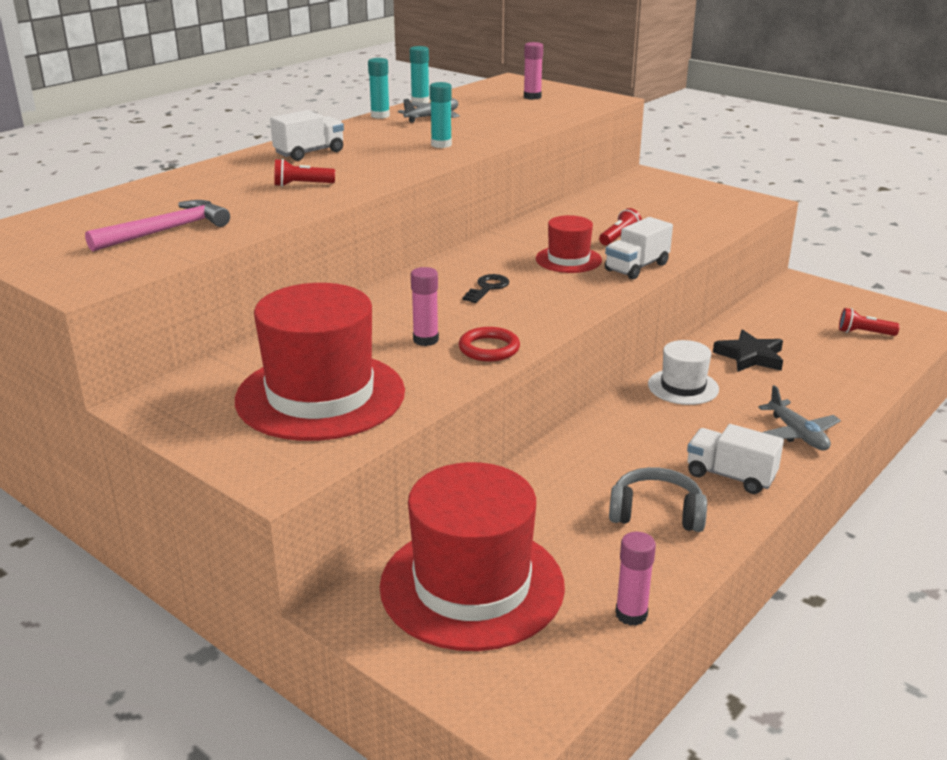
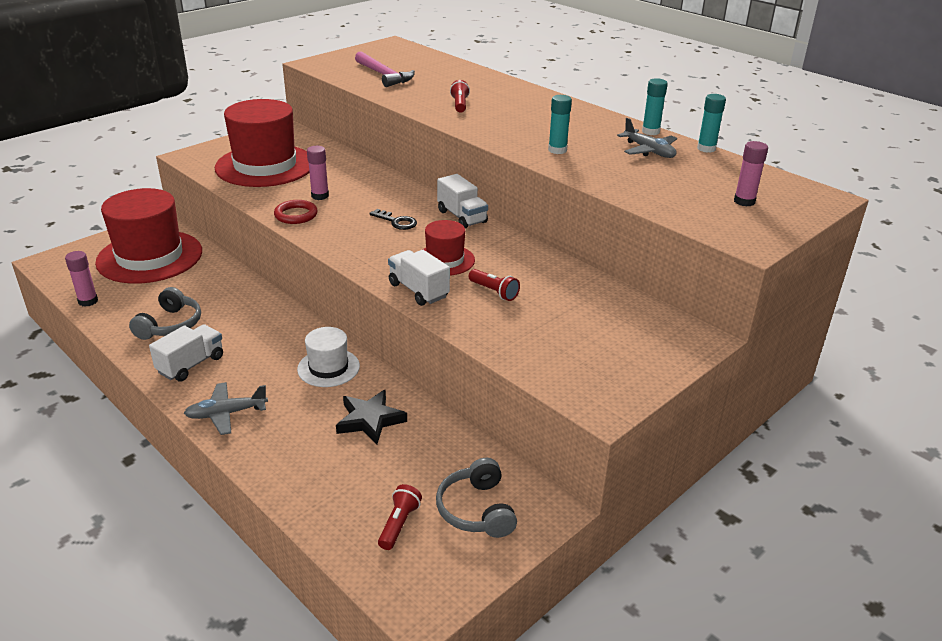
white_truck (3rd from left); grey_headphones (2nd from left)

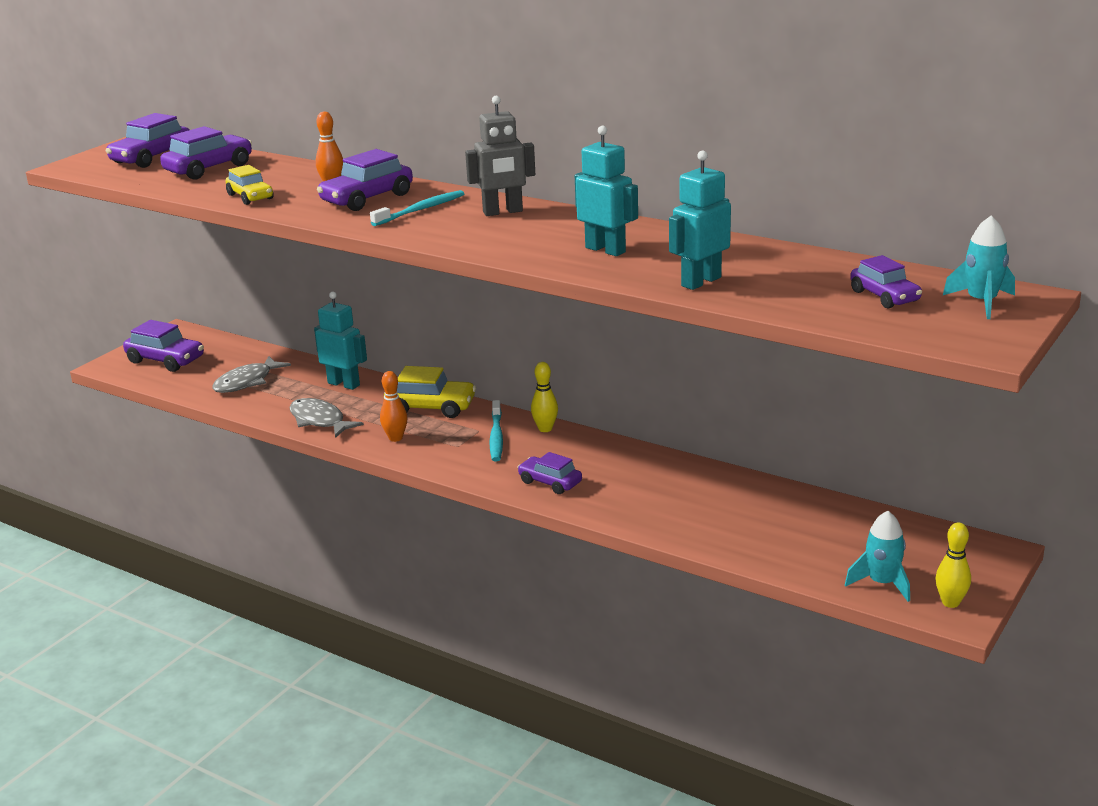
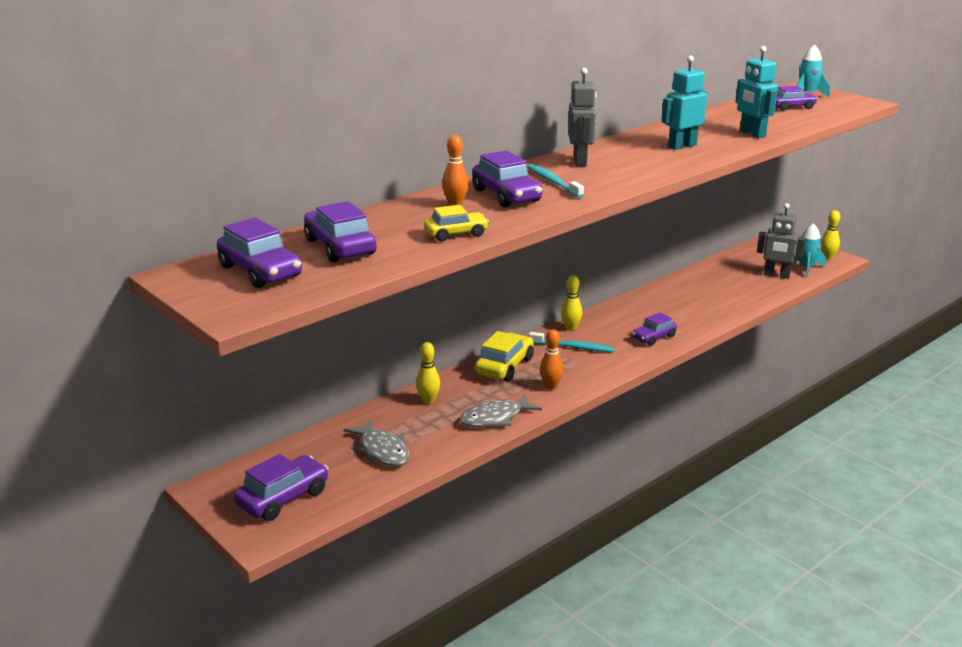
yellow_bowling_pin (1st from left); grey_robot (2nd from left)

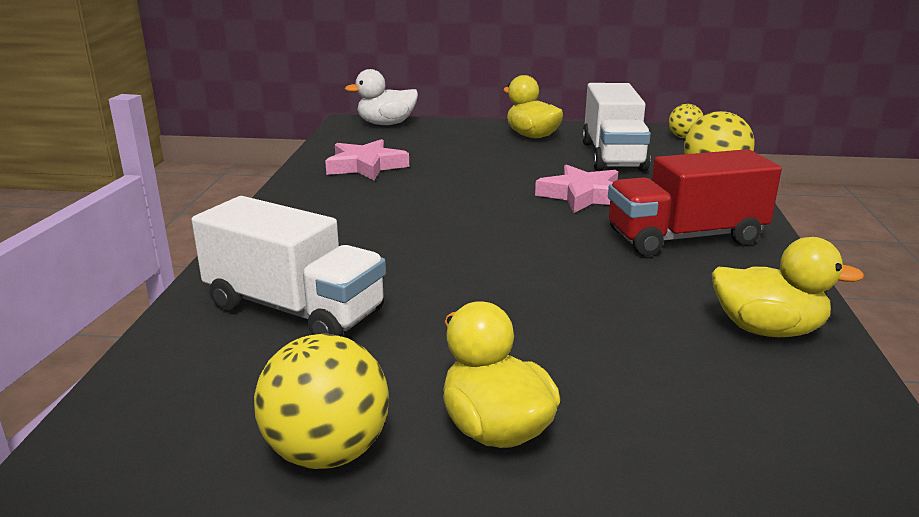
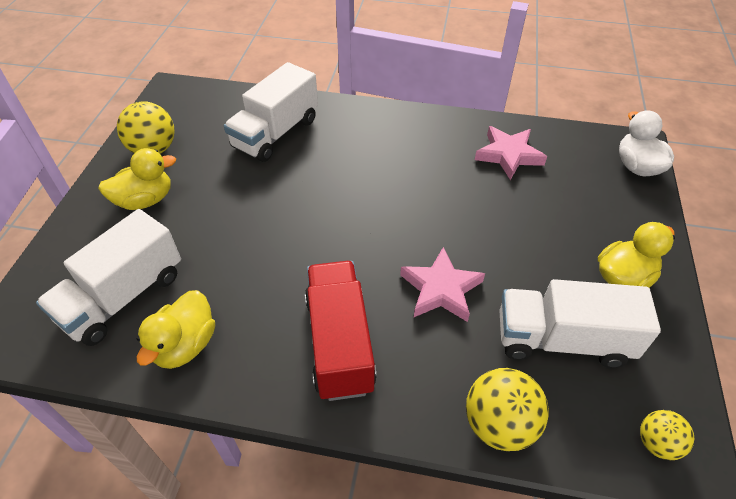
white_truck (1st from left)

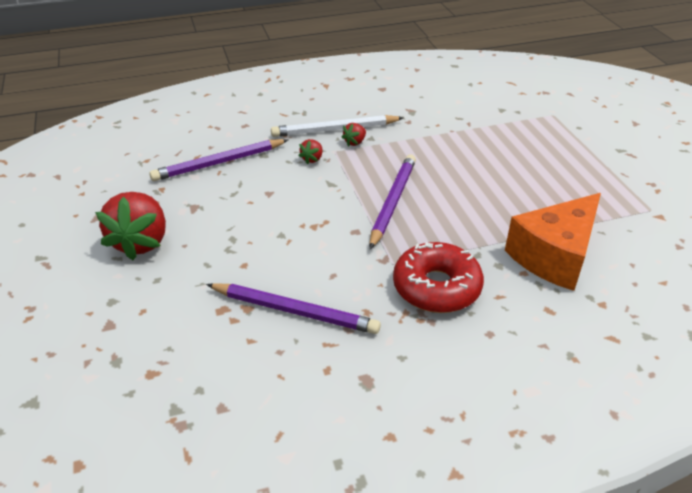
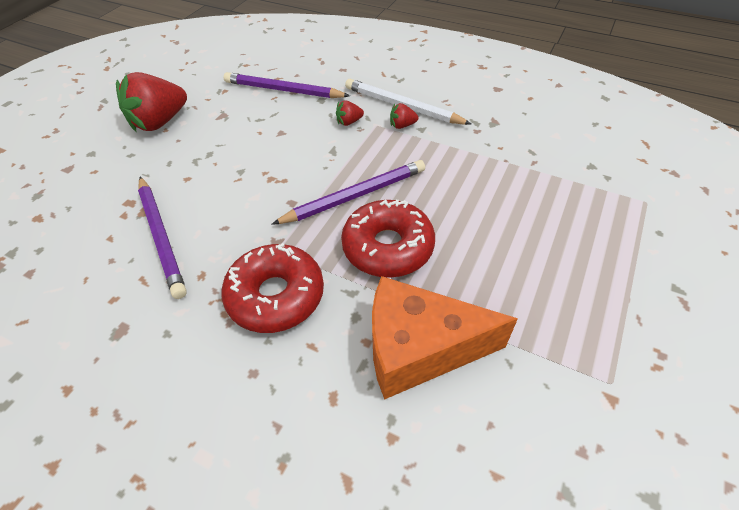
red_donut (2nd from left)

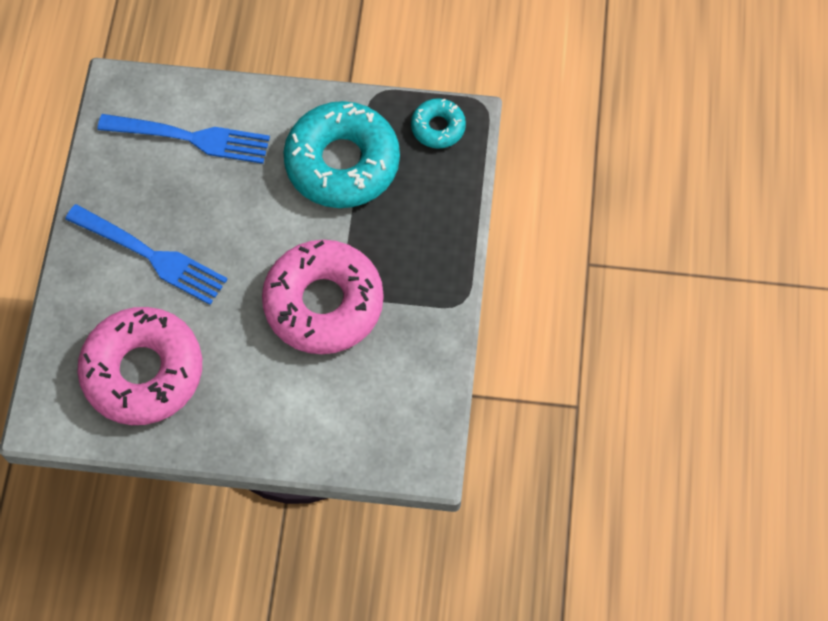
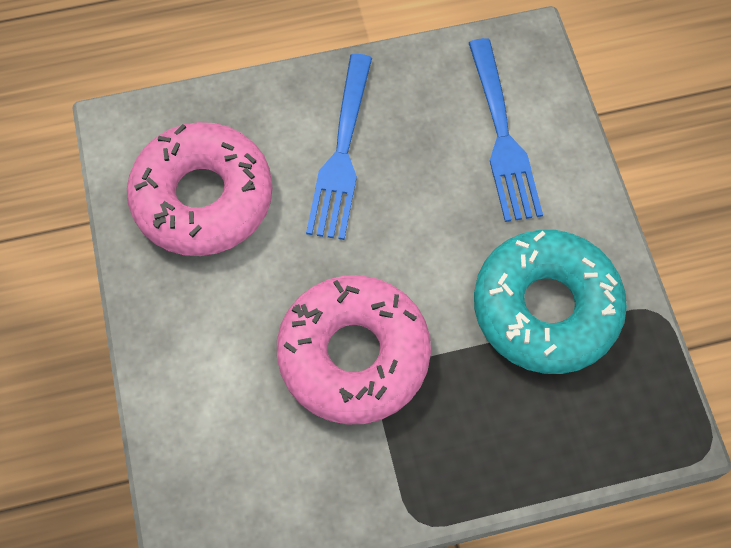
turquoise_donut (2nd from left in the first image)

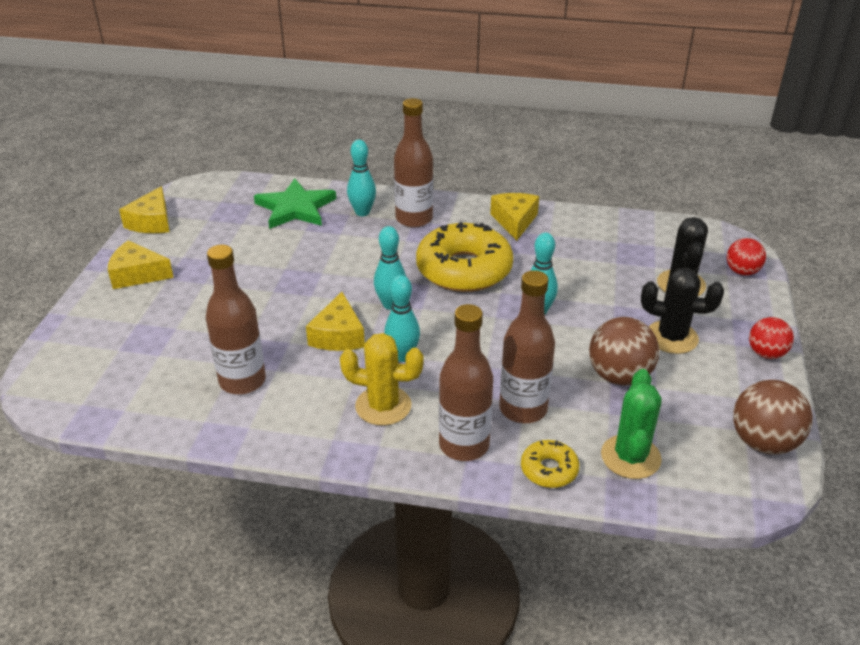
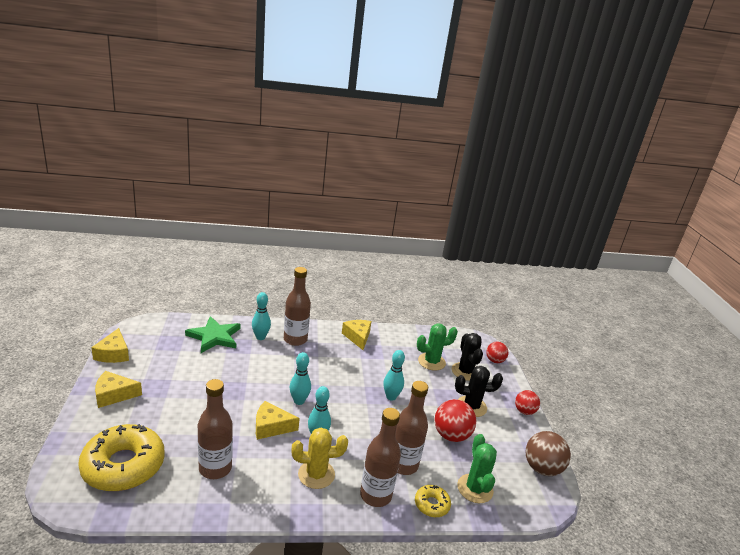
yellow_donut (1st from left); yellow_cheese (3rd from left); red_ball (1st from left); green_cactus (1st from left)

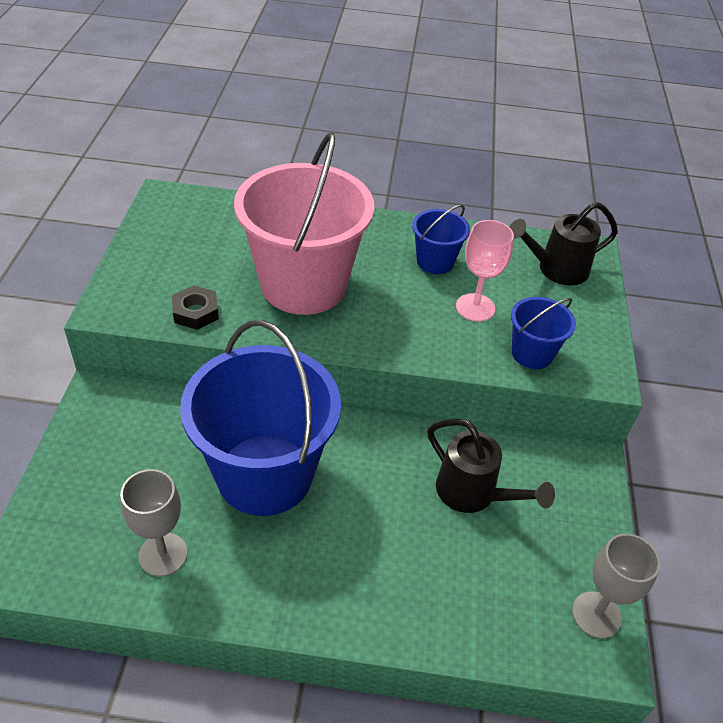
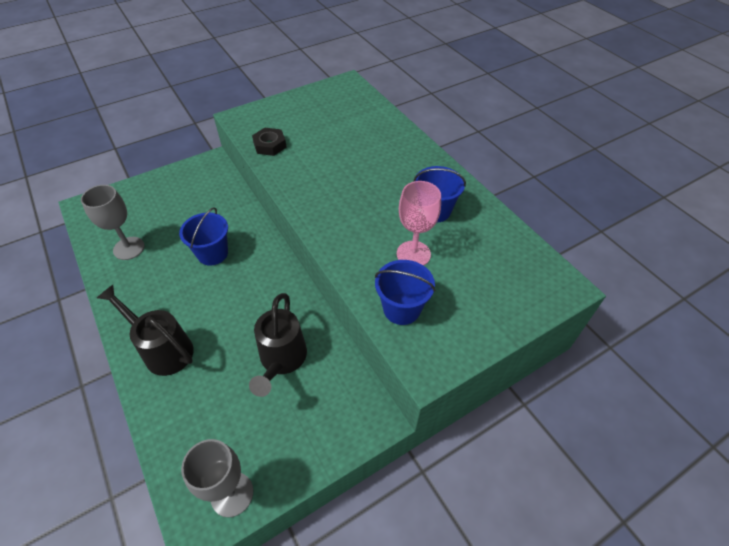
pink_bucket; black_watering_can (1st from left); blue_bucket (1st from left)

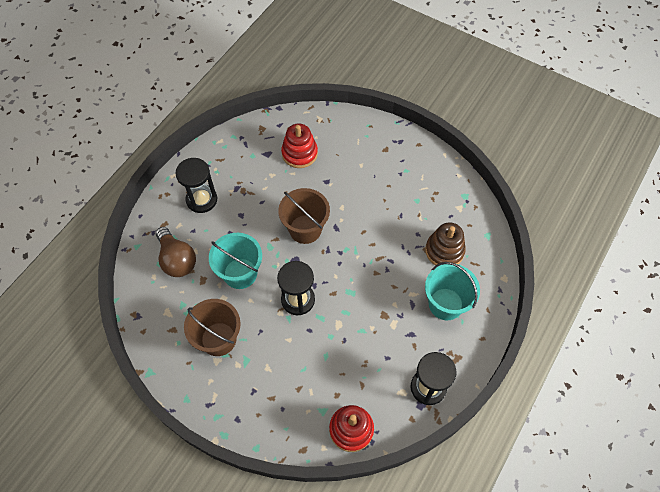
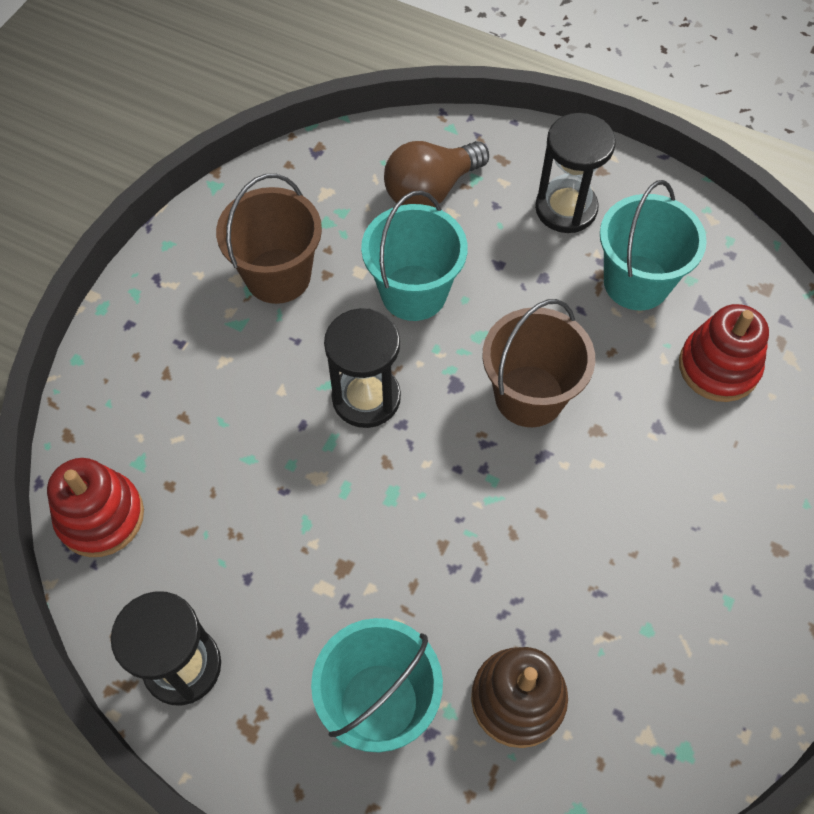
turquoise_bucket (3rd from left)

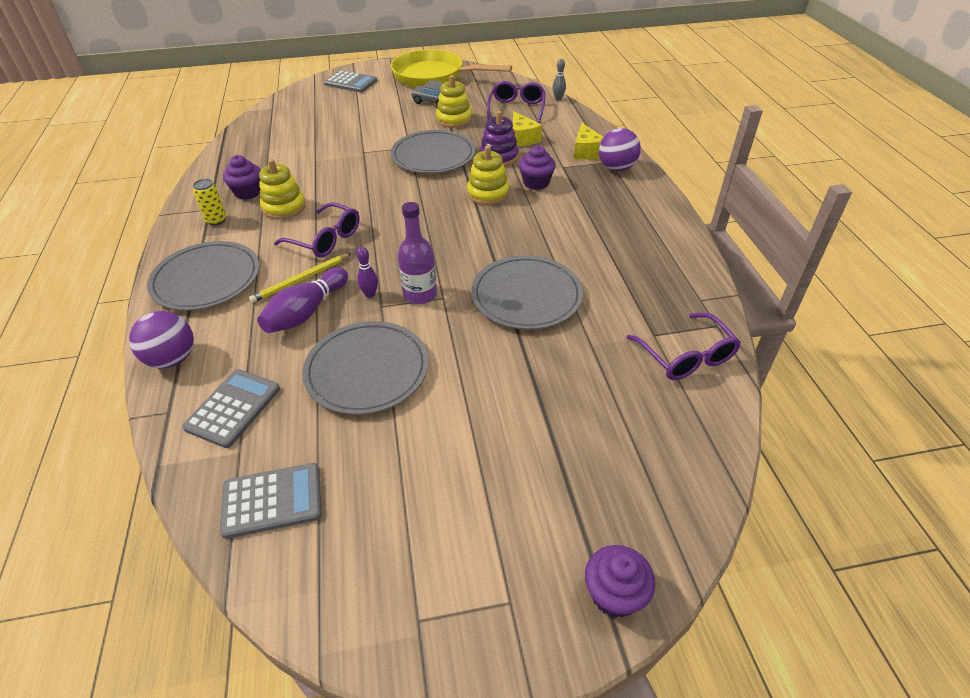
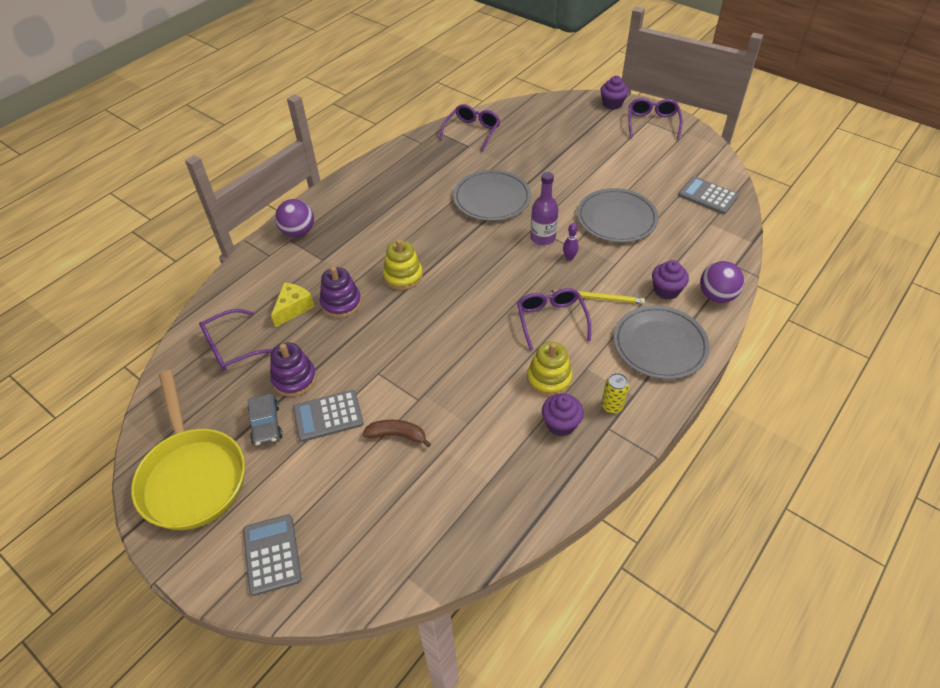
grey_bowling_pin; purple_stacking_toy (1st from left); yellow_cheese (2nd from left in the first image); grey_plate (3rd from left in the first image); purple_cupcake (3rd from left); purple_bowling_pin (1st from left in the first image); grey_calculator (2nd from left); purple_glasses (4th from left); brown_banana

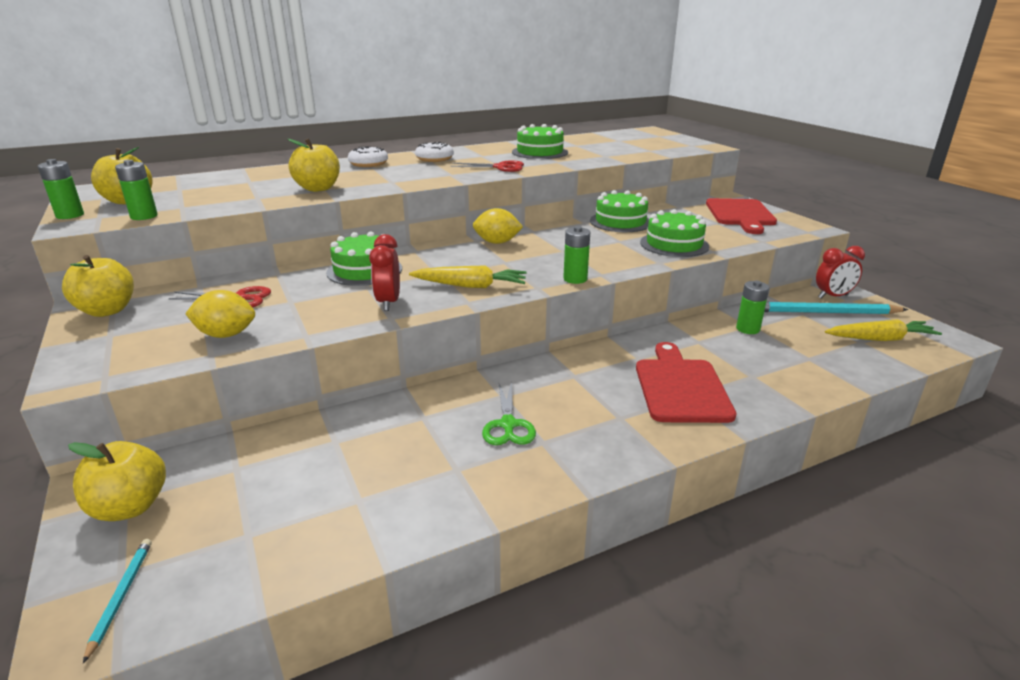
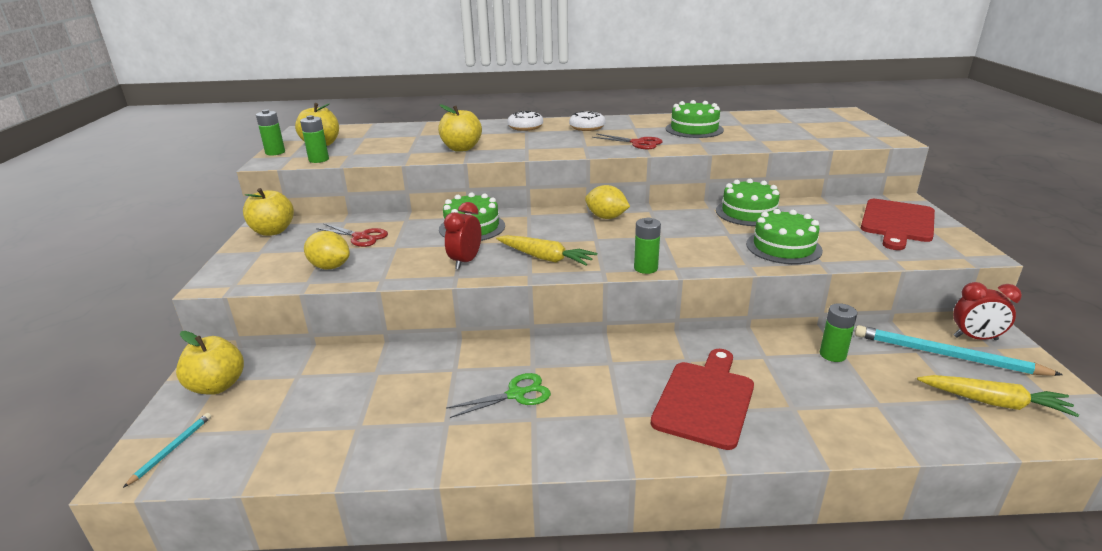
green_scissors

